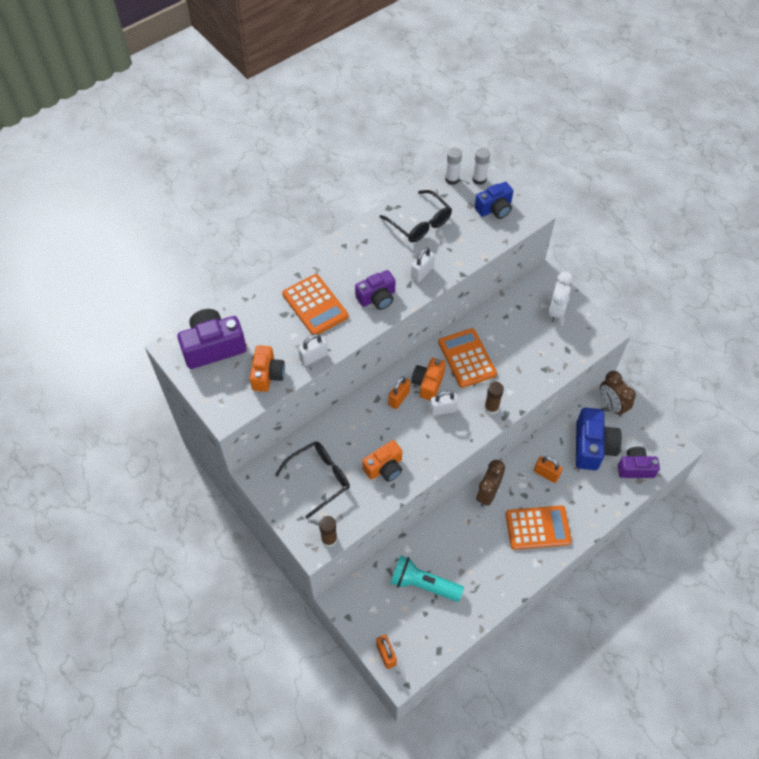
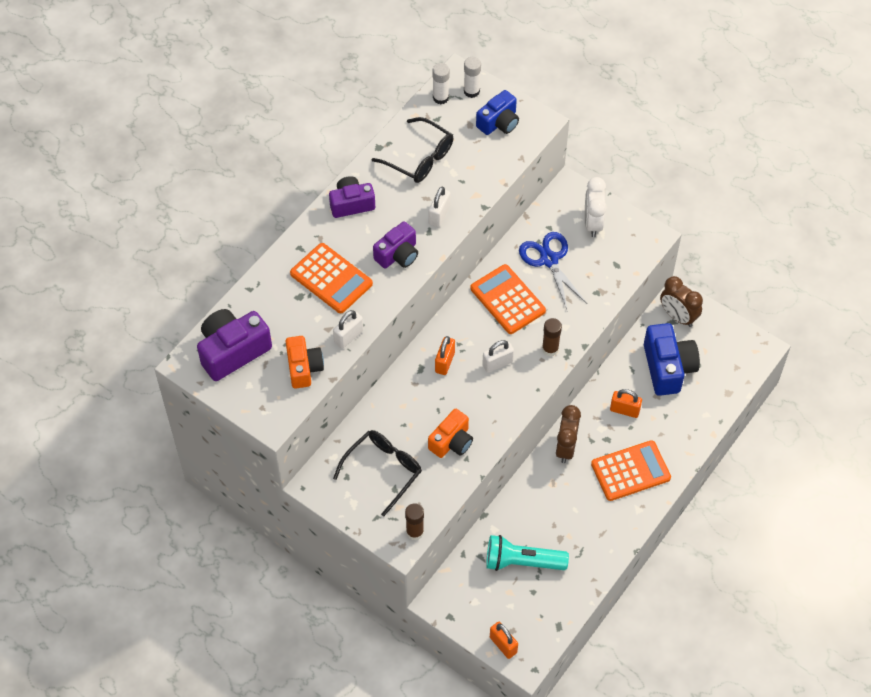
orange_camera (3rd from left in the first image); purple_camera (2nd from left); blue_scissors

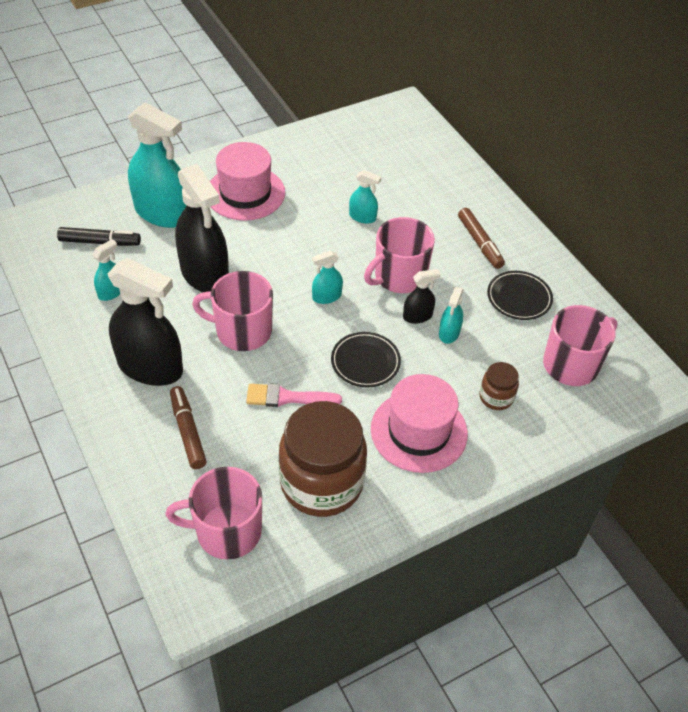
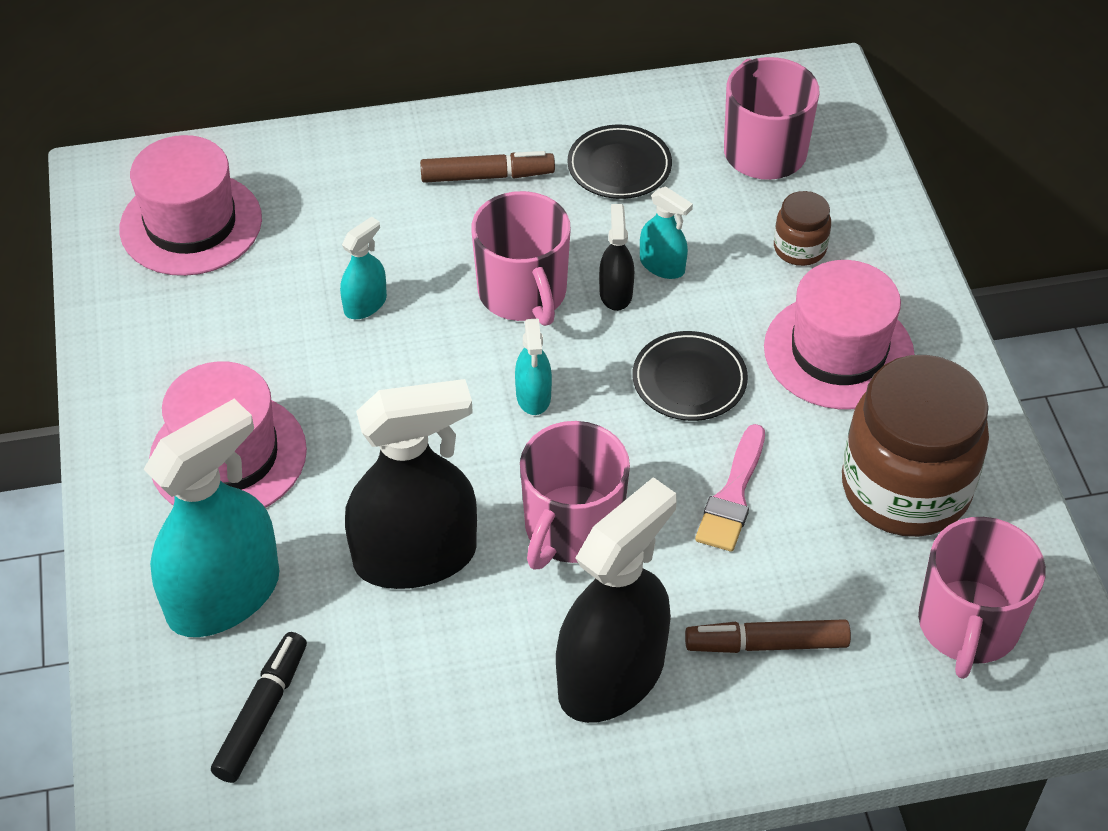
turquoise_spray_bottle (1st from left in the first image); pink_hat (1st from left)

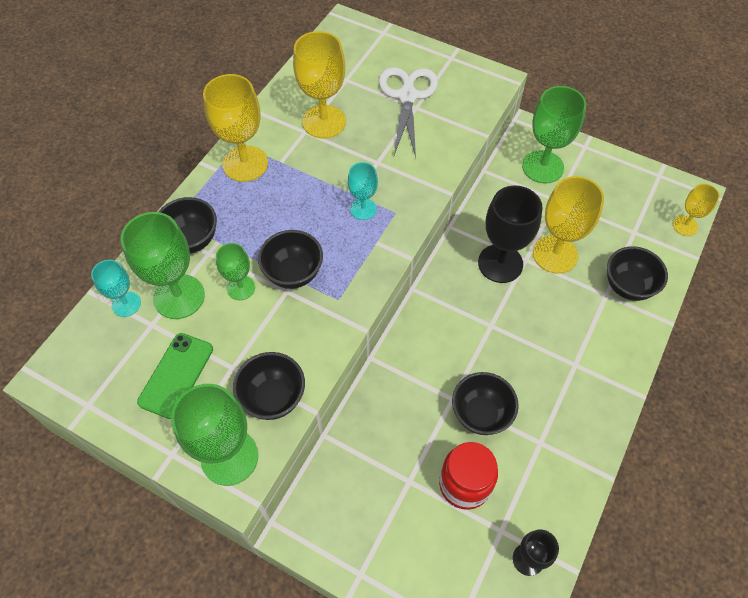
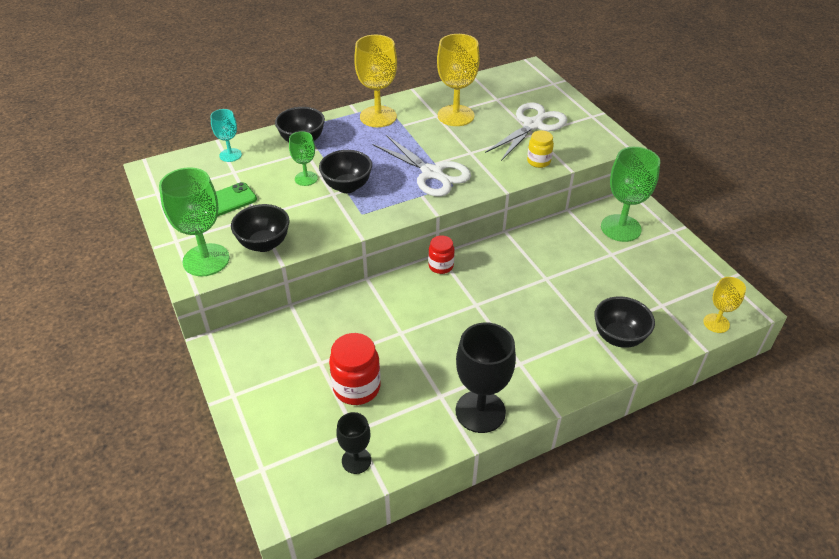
white_scissors (1st from left); yellow_goblet (3rd from left in the first image); black_goblet (2nd from left); green_goblet (1st from left in the first image); black_bowl (4th from left in the first image); yellow_jar; red_jar (2nd from left)

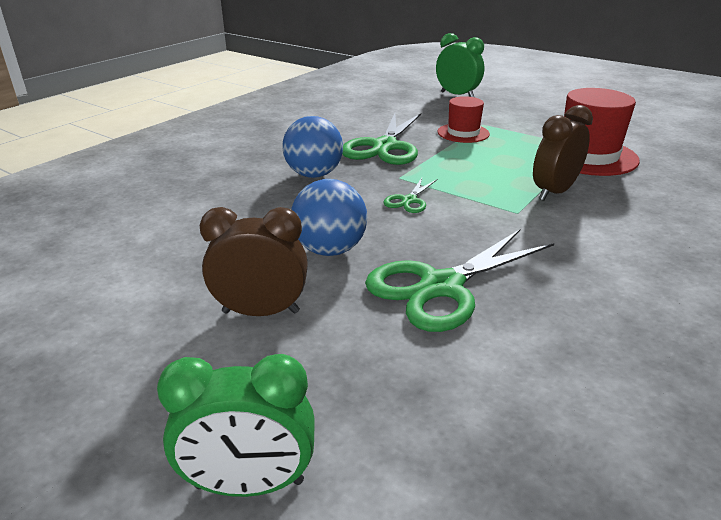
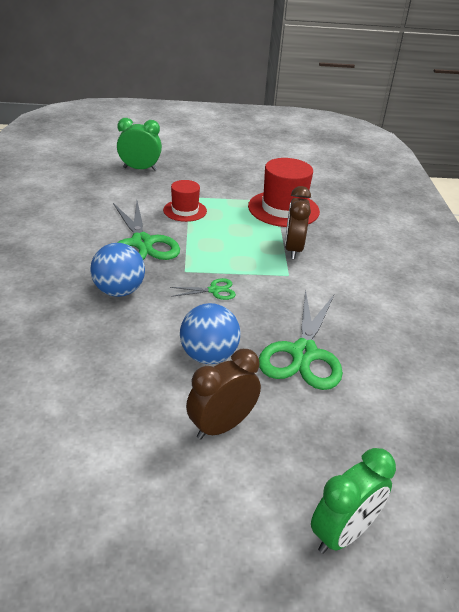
green_scissors (2nd from left)

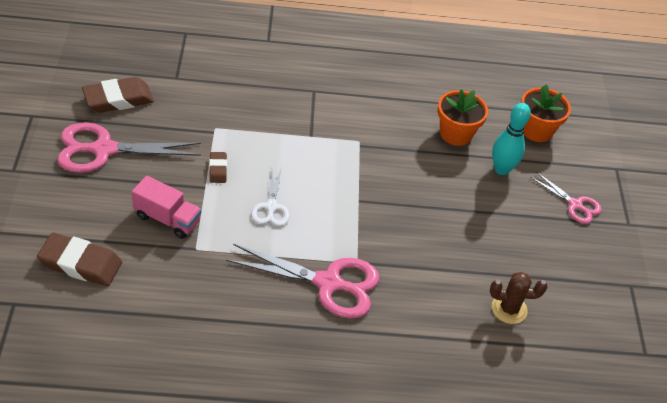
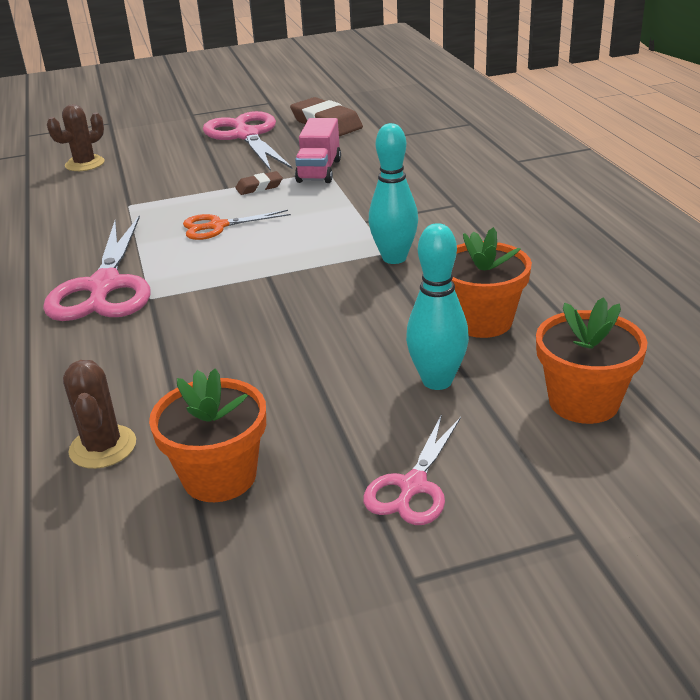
orange_scissors; pink_truck; brown_cactus (1st from left); turquoise_bowling_pin (1st from left); orange_flower_pot (1st from left)

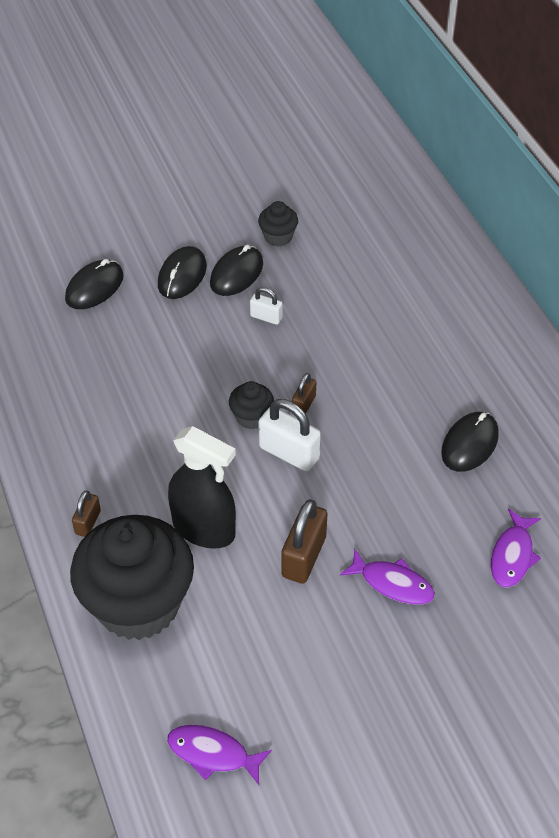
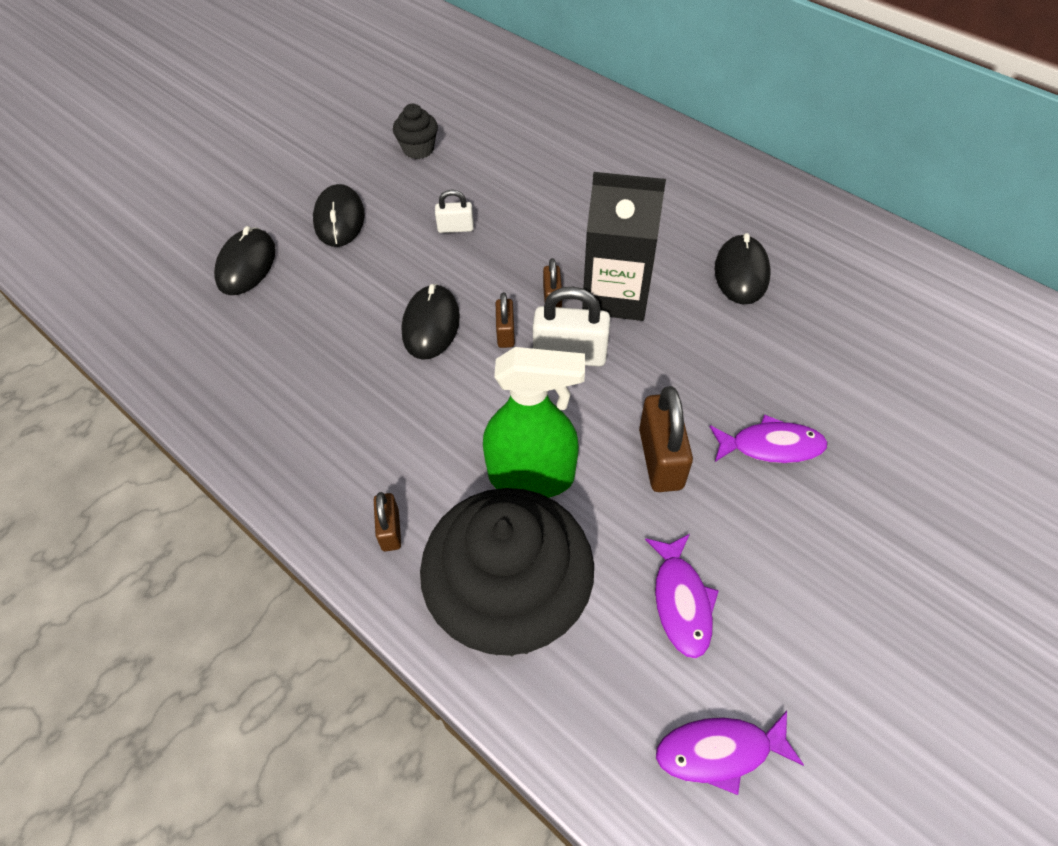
black_mouse (3rd from left); brown_padlock (2nd from left); green_spray_bottle; purple_fish (1st from left); black_carton

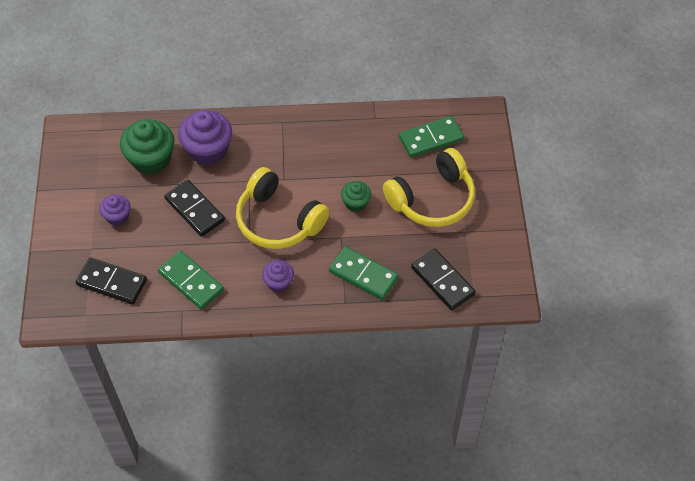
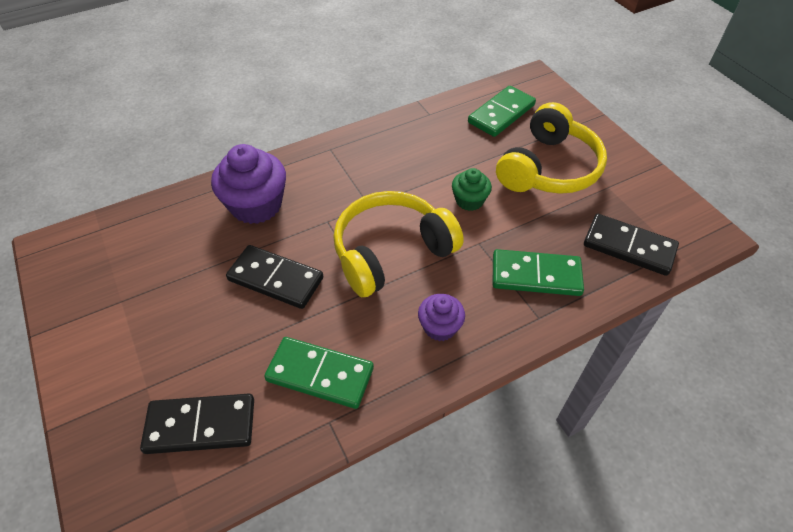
green_cupcake (1st from left in the first image); yellow_headphones (1st from left); purple_cupcake (1st from left in the first image)

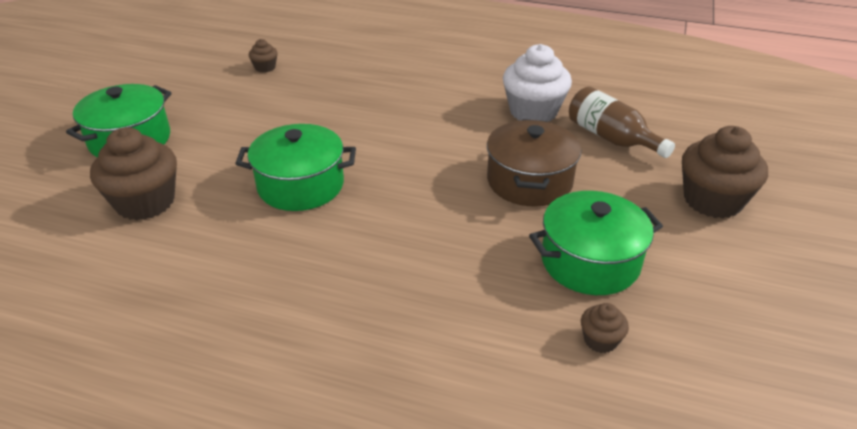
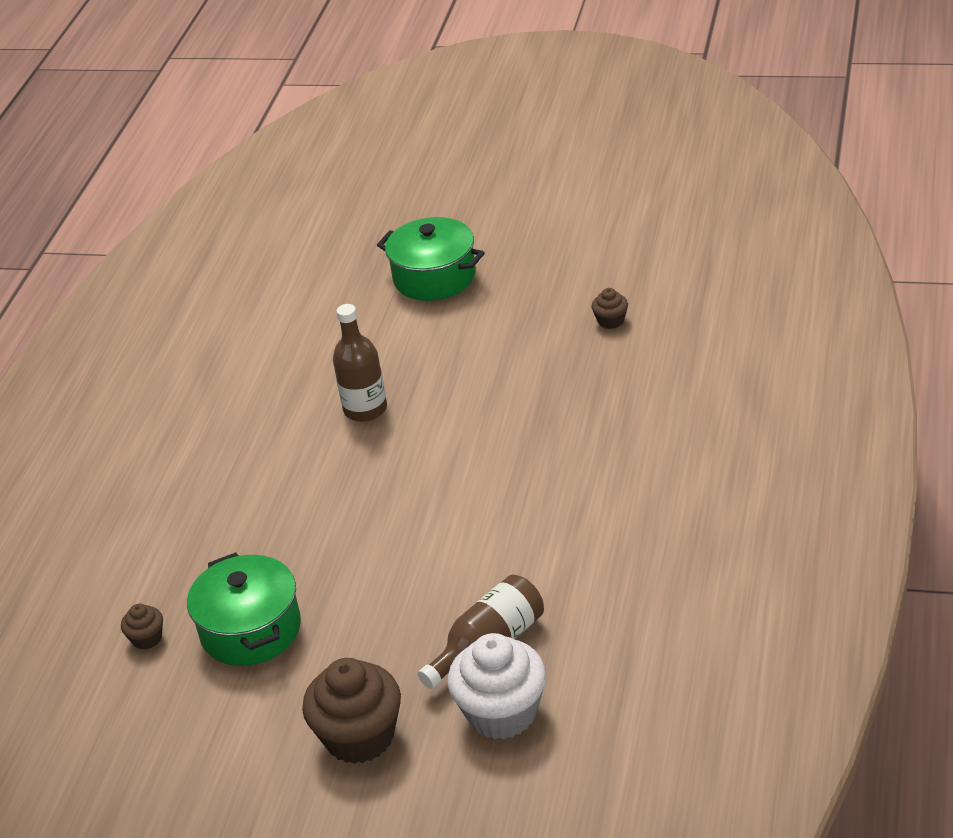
white_cupcake; brown_pot; brown_bottle (1st from left); brown_cupcake (1st from left in the first image)

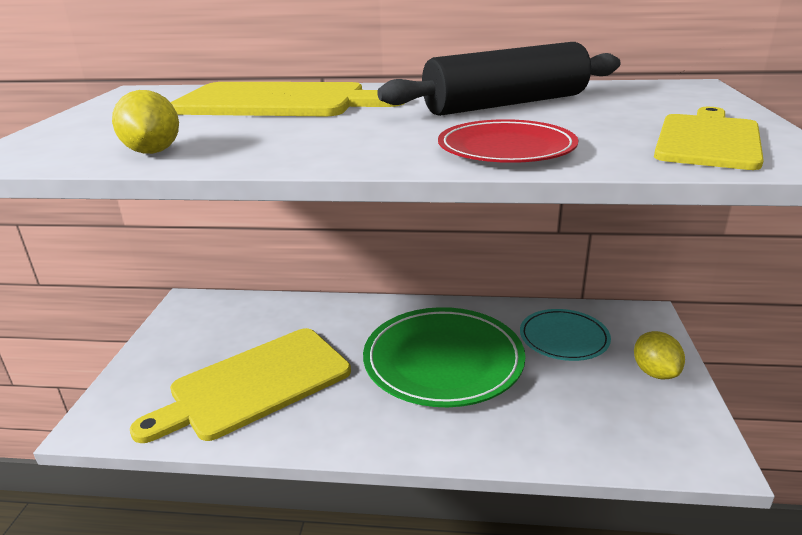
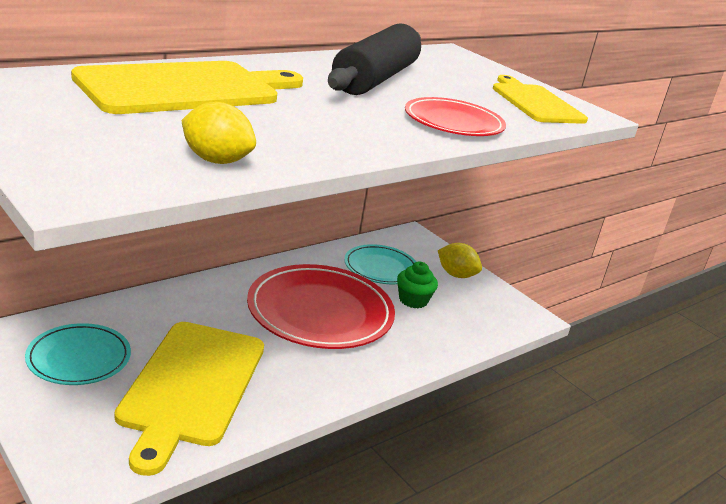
red_plate (1st from left); green_cupcake; turquoise_plate (1st from left)

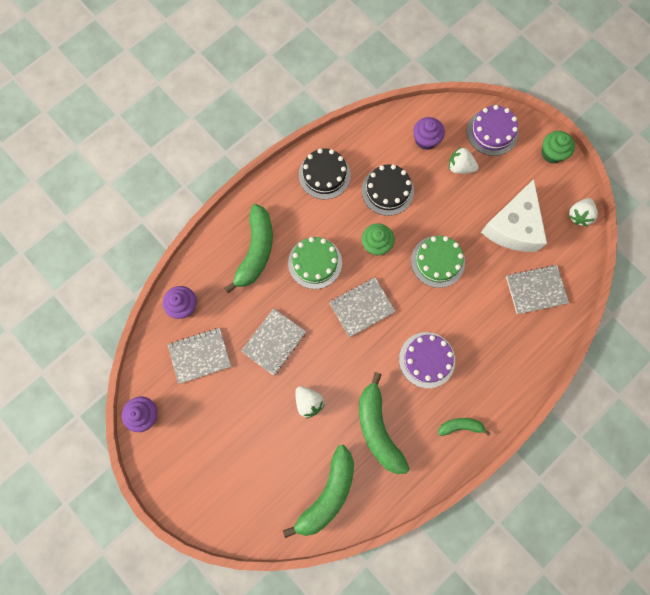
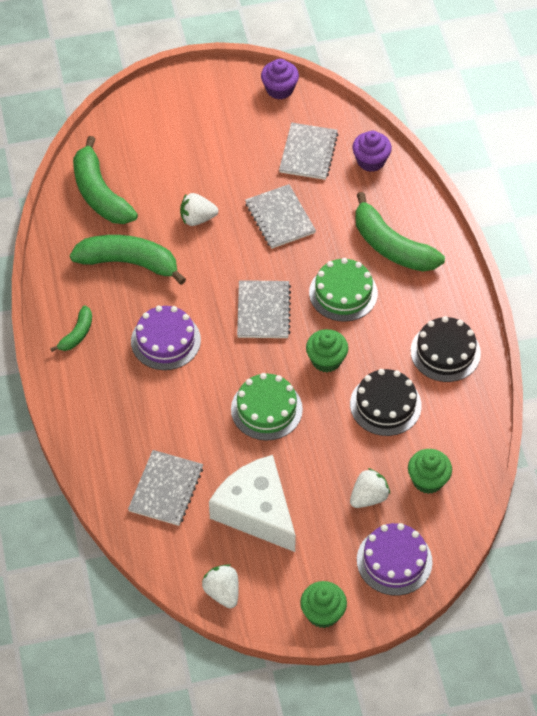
green_cupcake (3rd from left)

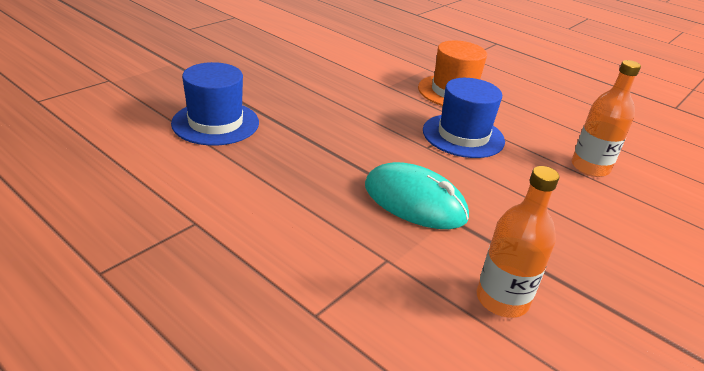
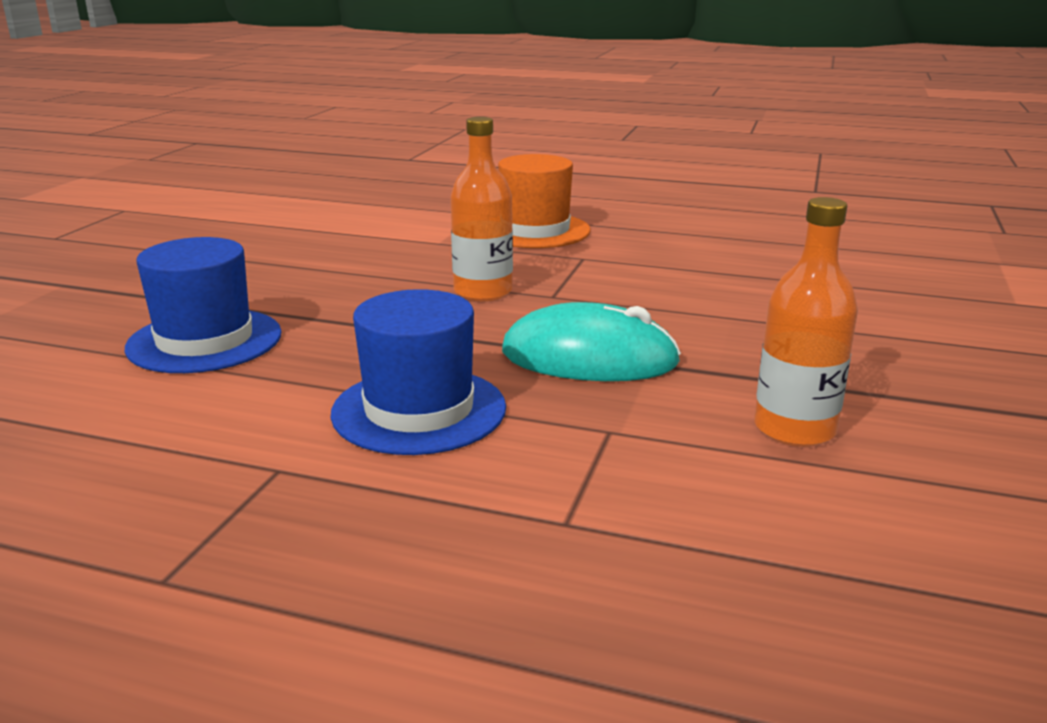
orange_bottle (1st from left); blue_hat (2nd from left)

